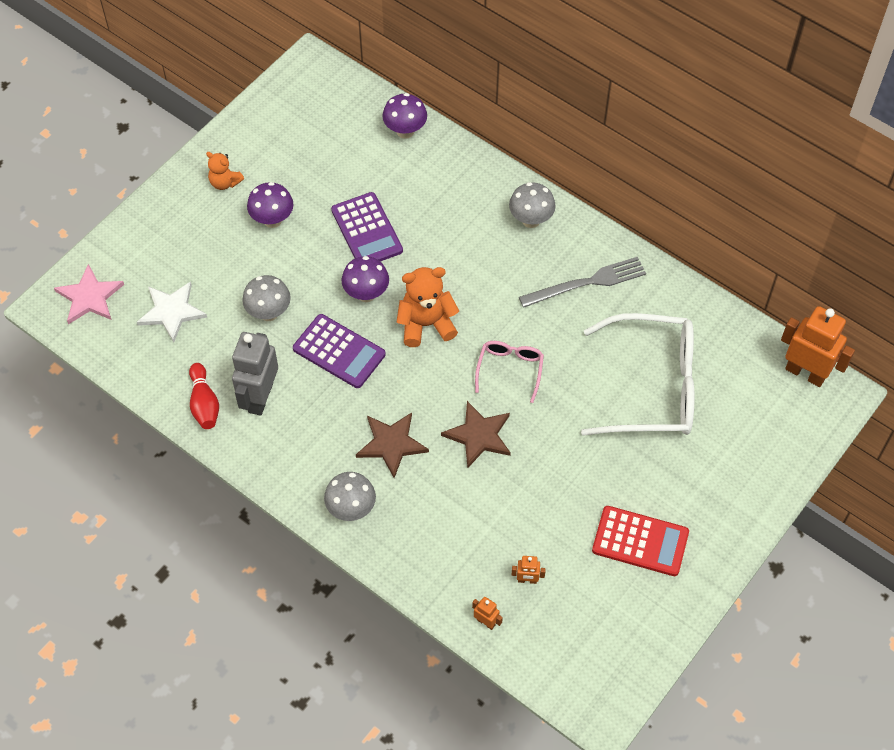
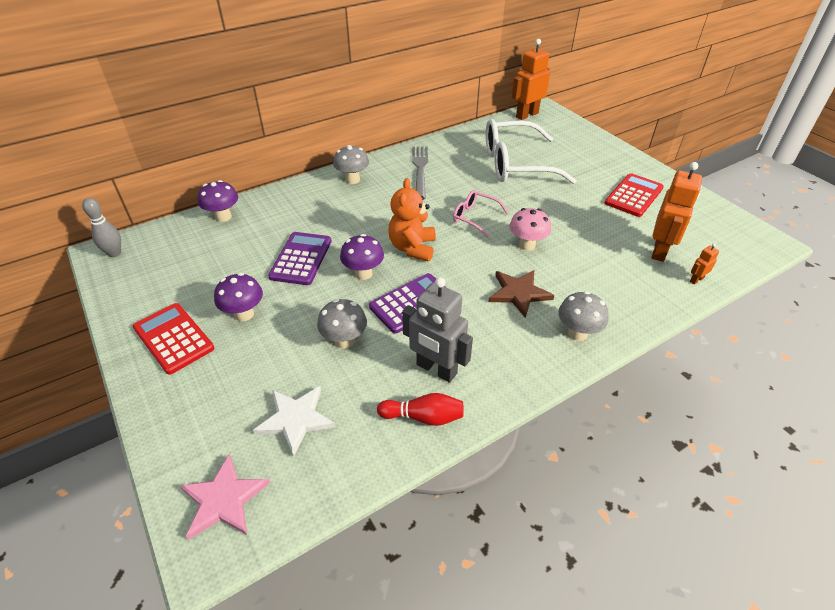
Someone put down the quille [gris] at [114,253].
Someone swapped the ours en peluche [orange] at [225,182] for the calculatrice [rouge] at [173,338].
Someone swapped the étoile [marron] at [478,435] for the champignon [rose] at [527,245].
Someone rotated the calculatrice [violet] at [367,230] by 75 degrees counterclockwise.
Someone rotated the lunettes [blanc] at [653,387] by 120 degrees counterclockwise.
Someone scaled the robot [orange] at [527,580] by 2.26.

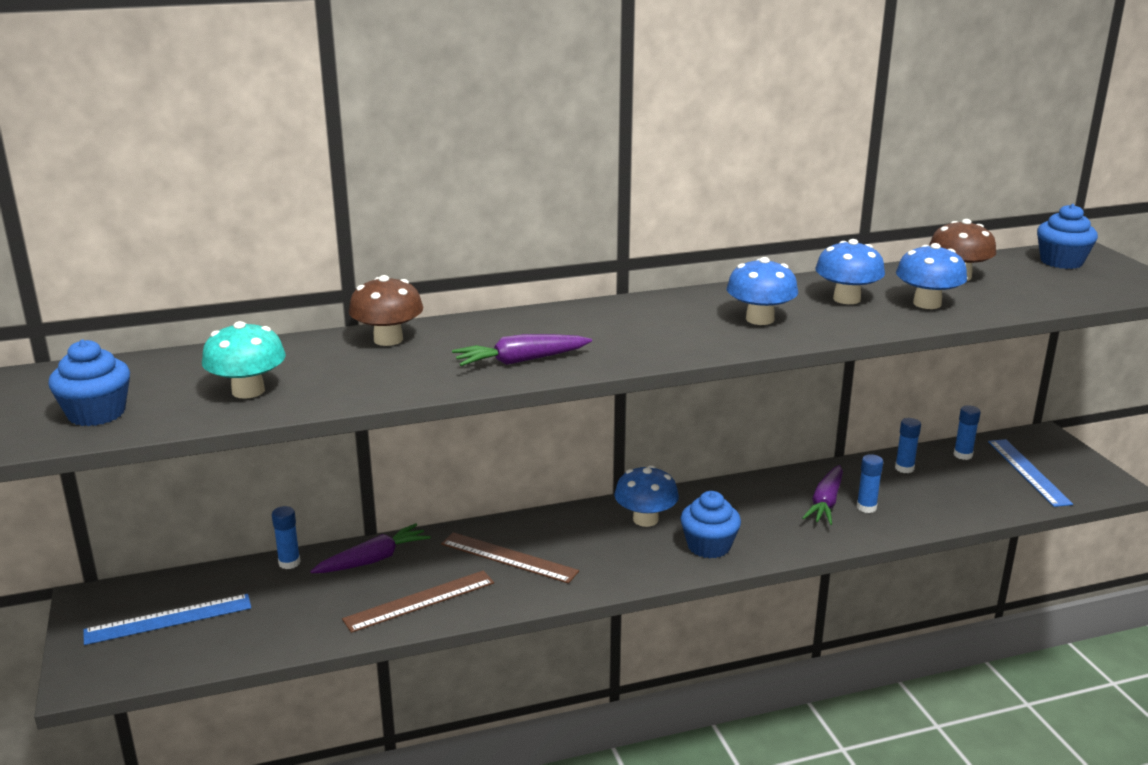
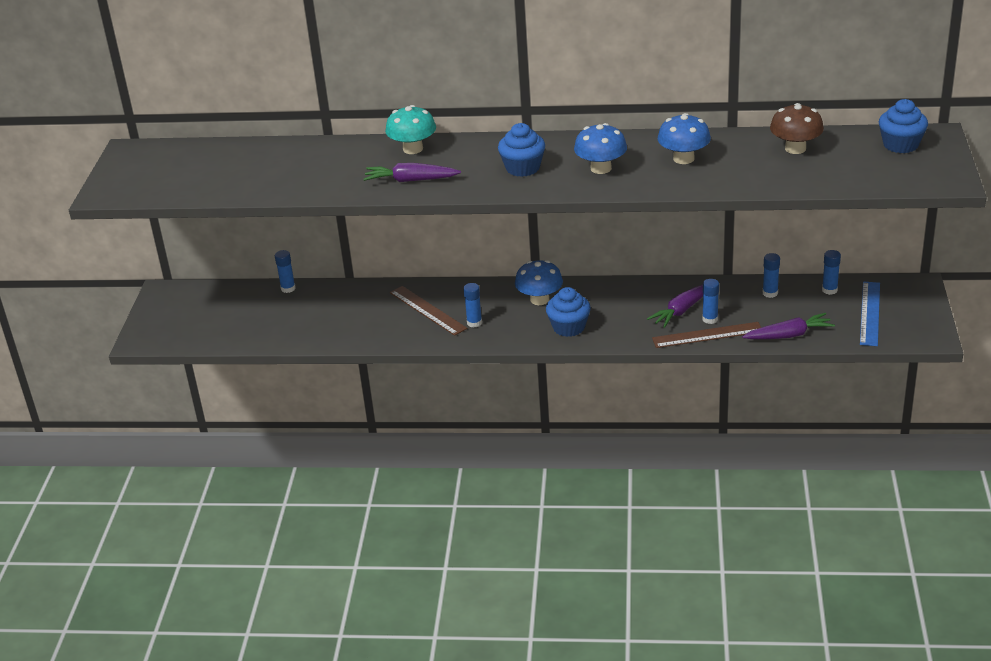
Someone took away the règle [bleu] at [168,619].
Someone took away the champignon [marron] at [388,339].
Someone took away the champignon [bleu] at [927,303].
Someone put down the bâton de colle [bleu] at [474,323].
Someone carried the muffin [bleu] from [96,413] to [523,168].
Someone carried the champignon [turquoise] from [248,391] to [413,149].
Someone carried the carotte [violet] from [373,560] to [788,335].
Someone carried the règle [marron] from [419,601] to [707,335].

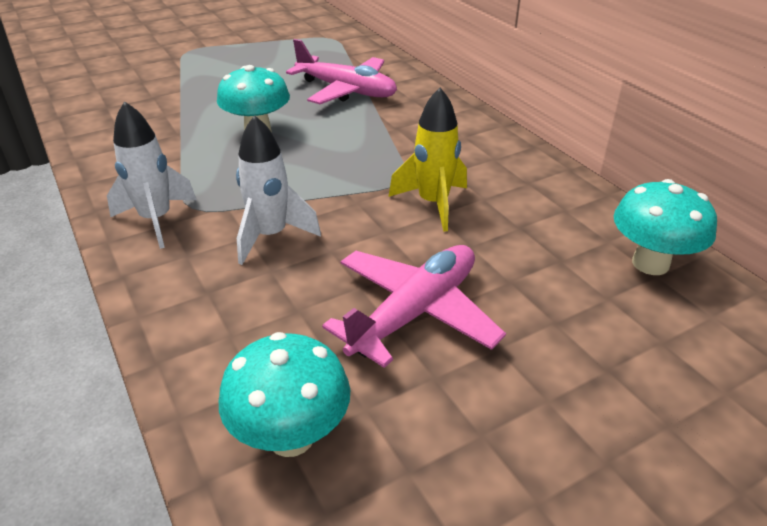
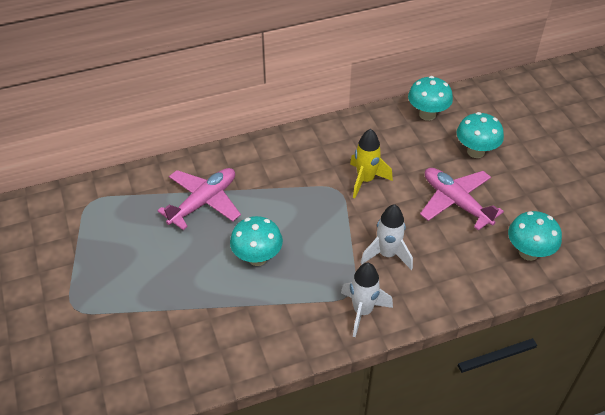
Someone put down the champignon [turquoise] at [475,151].

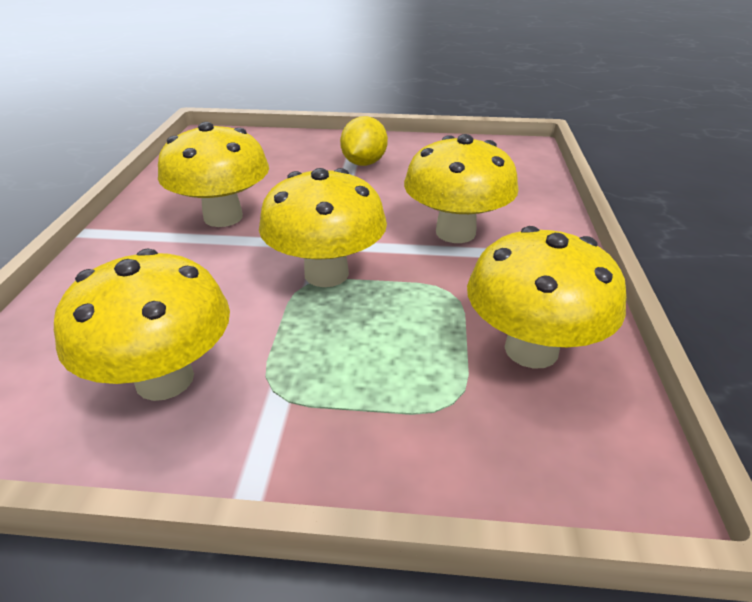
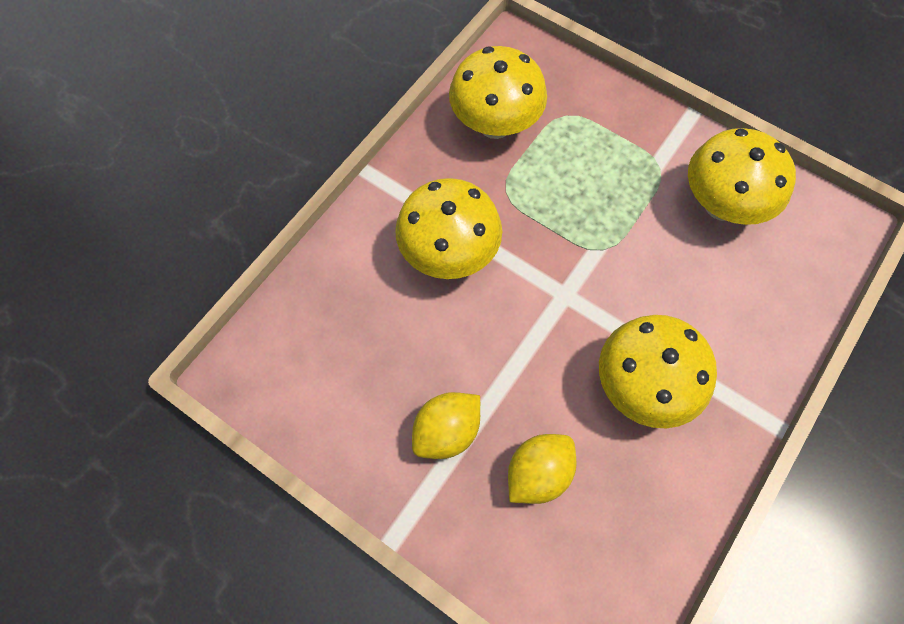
Someone took away the champignon [jaune] at [326,274].
Someone put down the citron [jaune] at [538,473].

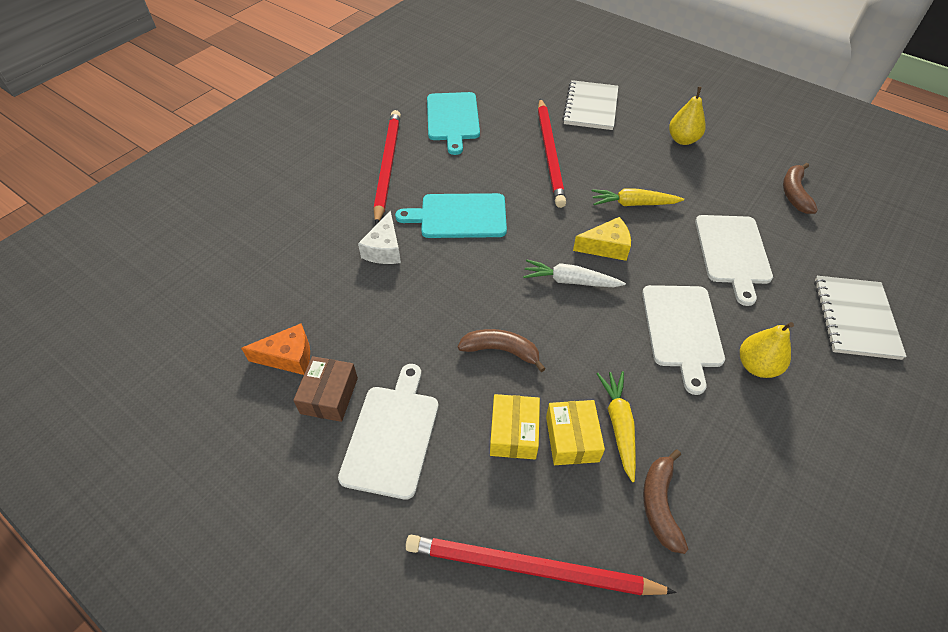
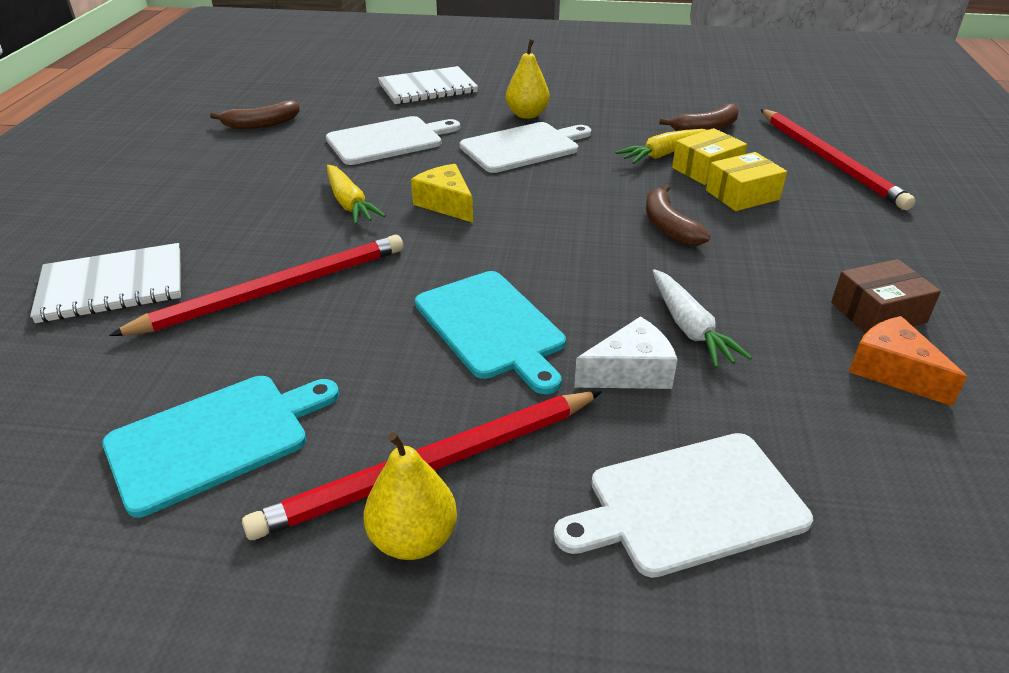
Someone carried the planche à découper [blanc] from [392,435] to [689,504].
Someone carried the carotte [blanc] from [570,281] to [689,327].
Someone carried the poire [jaune] from [683,140] to [413,539].

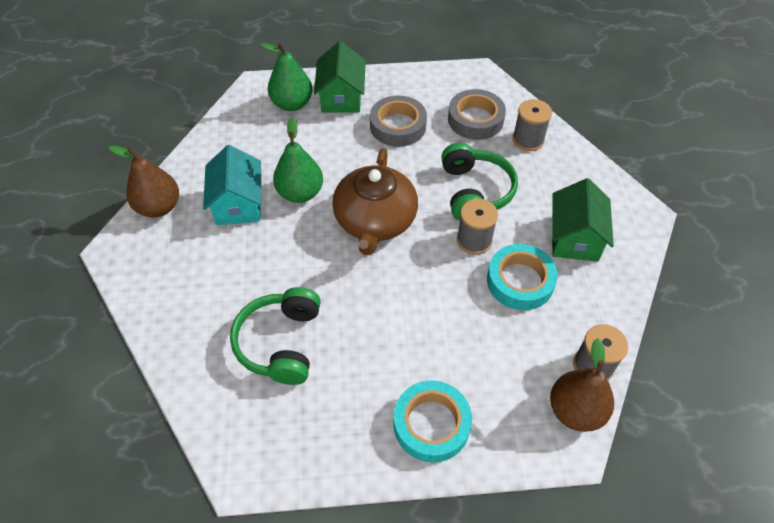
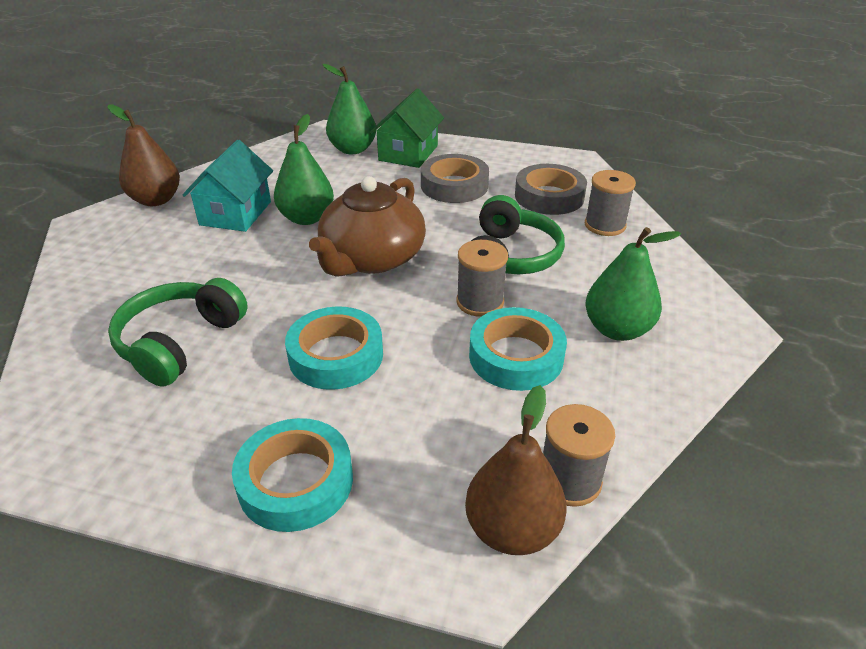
Someone put down the ruban adhésif [turquoise] at [336,355].
Someone swapped the maison [vert] at [574,238] for the poire [vert] at [617,329].

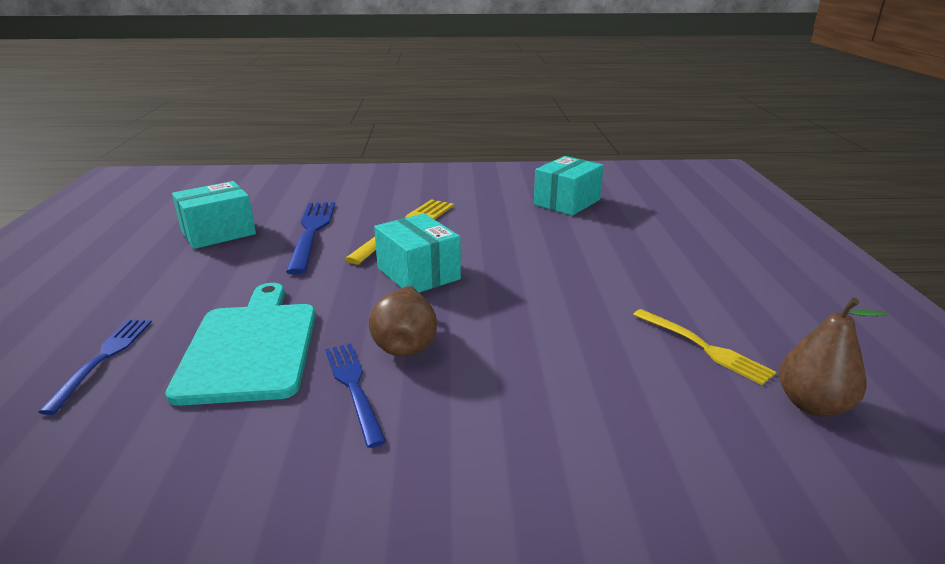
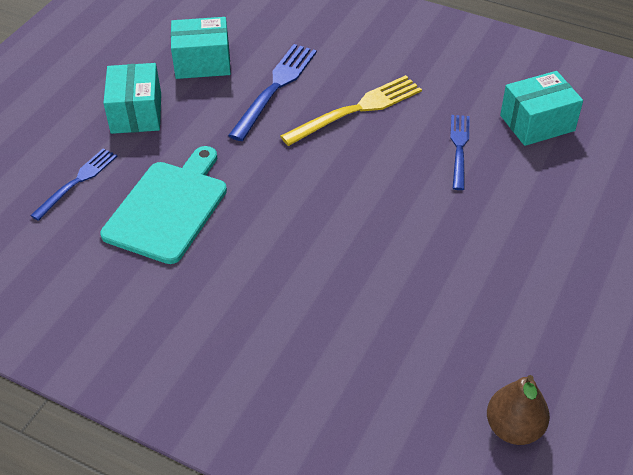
Someone took away the poire [marron] at [406,343].
Someone took away the fourchette [jaune] at [704,347].
Someone carried the fourchette [bleu] from [353,387] to [459,148].
Someone carried the boîte [turquoise] from [418,273] to [136,113].

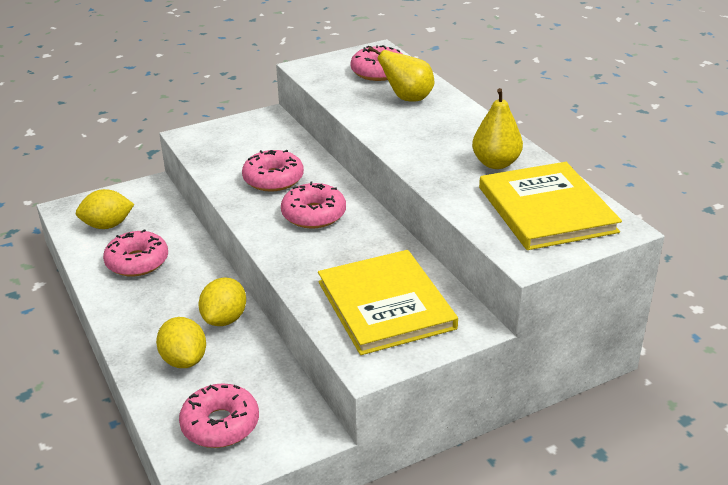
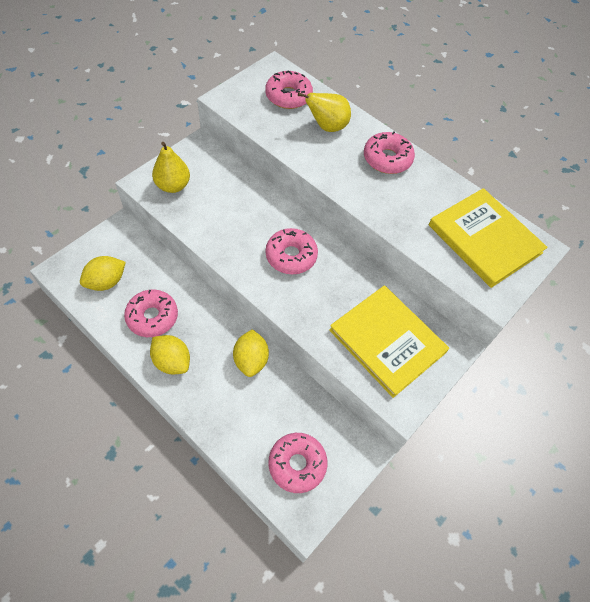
Someone carried the citron [jaune] from [184,360] to [172,361].
Someone carried the beignet [rose] from [273,179] to [387,159].
Someone carried the poire [jaune] from [496,163] to [173,186].

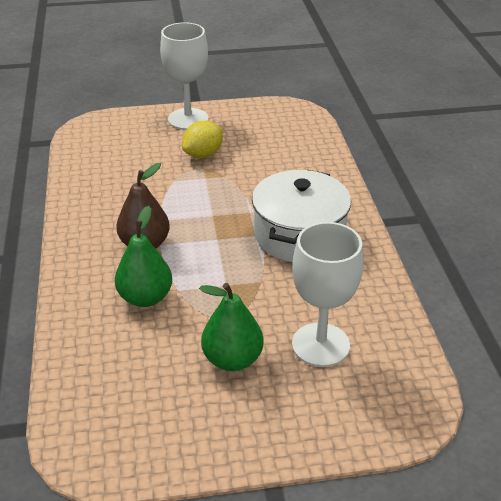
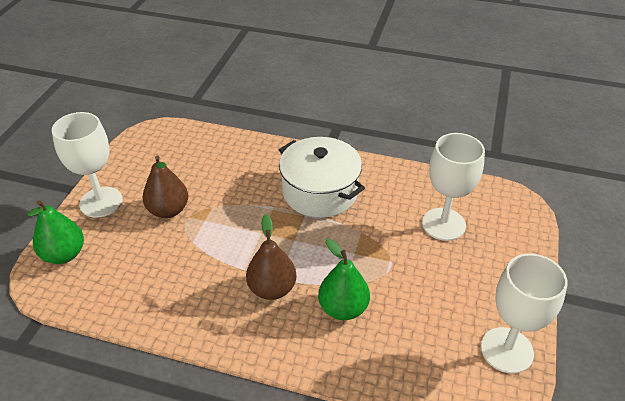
Someone put down the verre à pied [blanc] at [507,350].
Someone carried the poire [vert] from [232,359] to [64,254].
Someone swapped the citron [jaune] at [203,154] for the poire [marron] at [168,210].

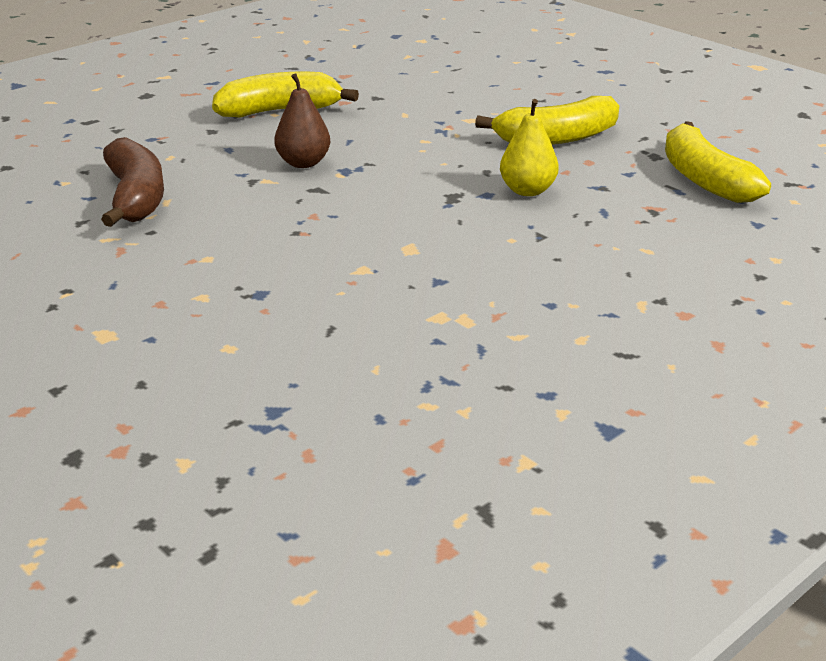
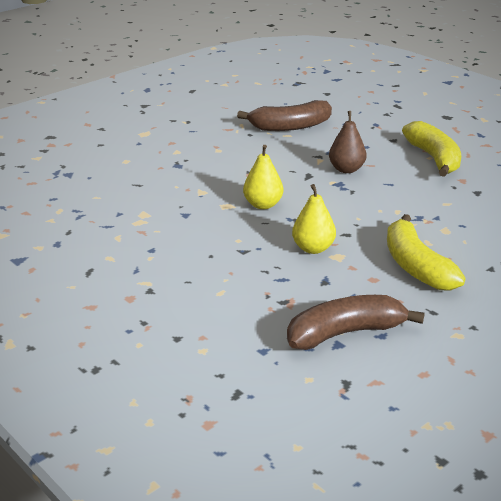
Someone put down the poire [jaune] at [263,205].
Someone repainted the banane [jaune] at [704,179], which became the banane [marron] at [345,333].

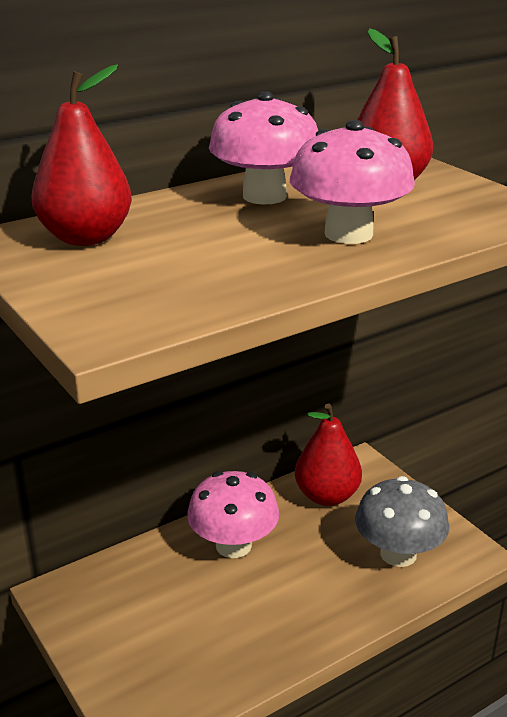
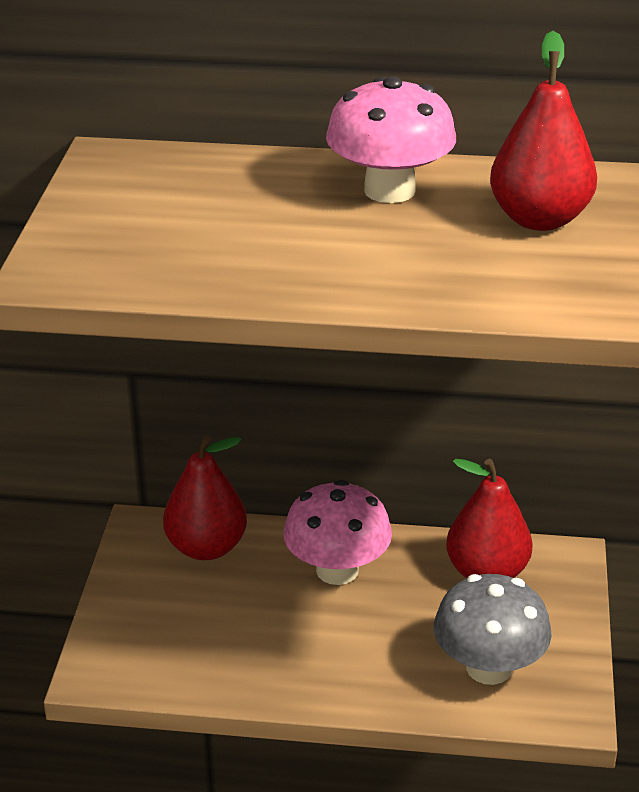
Someone took away the champignon [rose] at [348,234].
Someone carried the poire [rouge] from [86,238] to [206,547].

